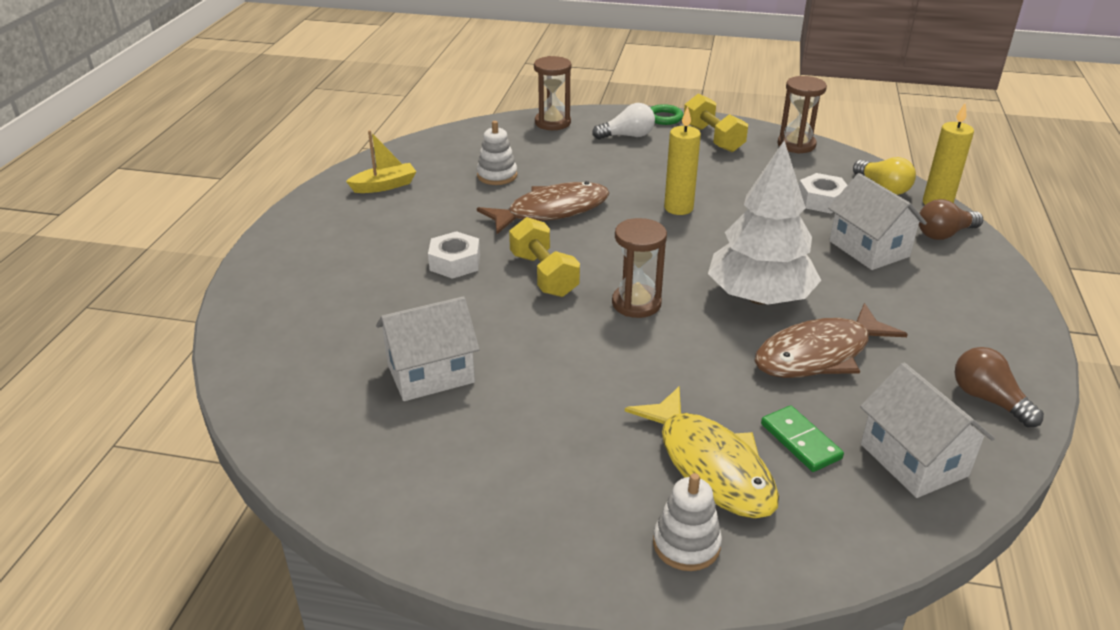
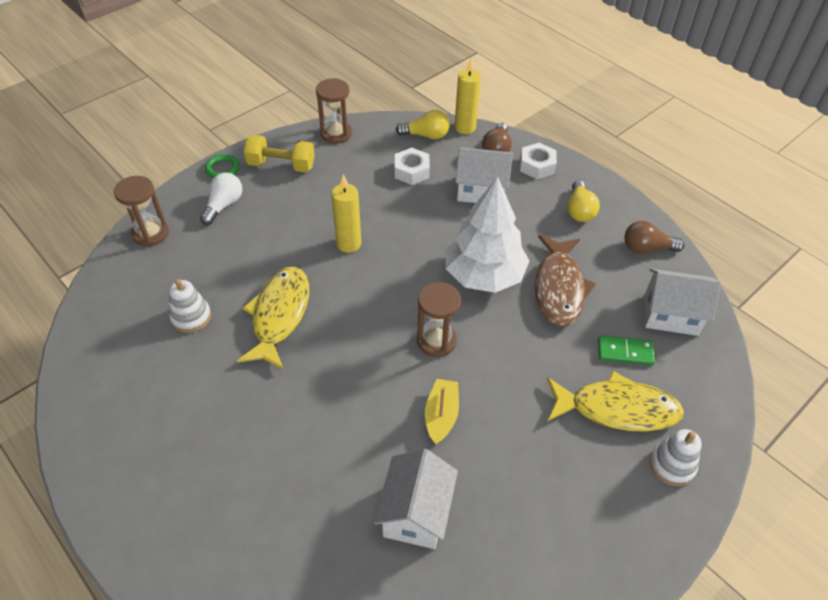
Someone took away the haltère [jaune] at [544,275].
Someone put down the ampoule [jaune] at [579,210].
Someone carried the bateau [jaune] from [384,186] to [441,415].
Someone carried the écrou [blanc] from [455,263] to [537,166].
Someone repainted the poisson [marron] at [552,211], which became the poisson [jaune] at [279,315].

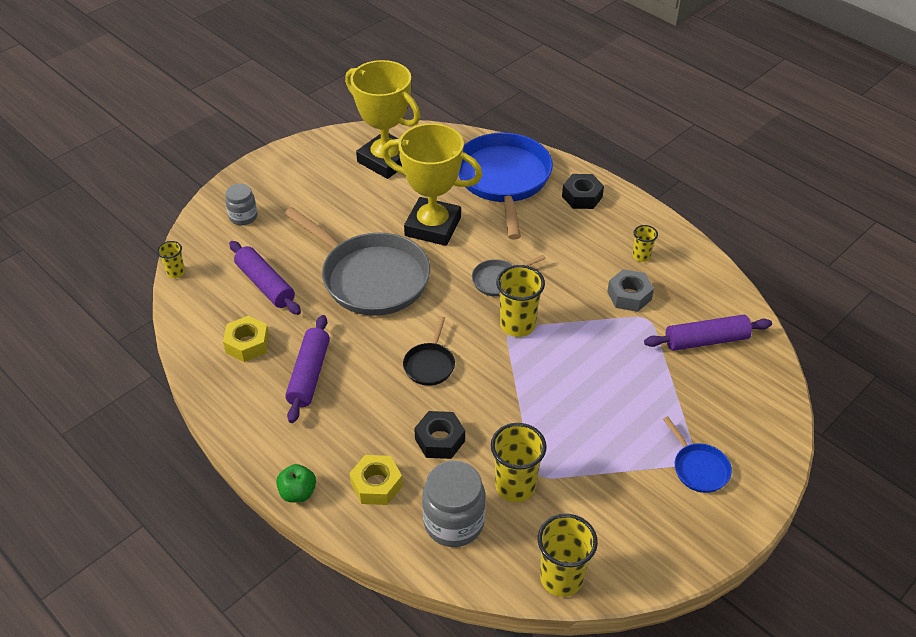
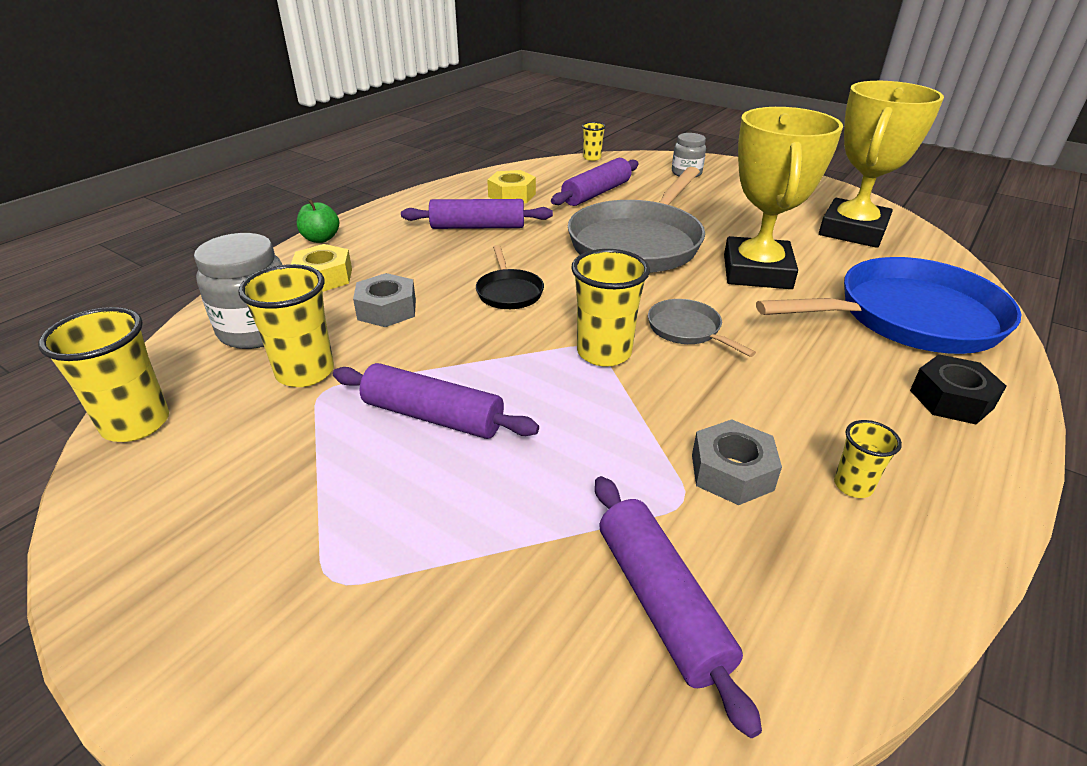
Someone took away the poêle [bleu] at [698,468].
Someone put down the rouleau à pâtisserie [violet] at [433,416].
Someone repainted the écrou [noir] at [440,440], which became the écrou [gris] at [387,309].
Someone rotated the poêle [noir] at [430,364] by 105 degrees counterclockwise.

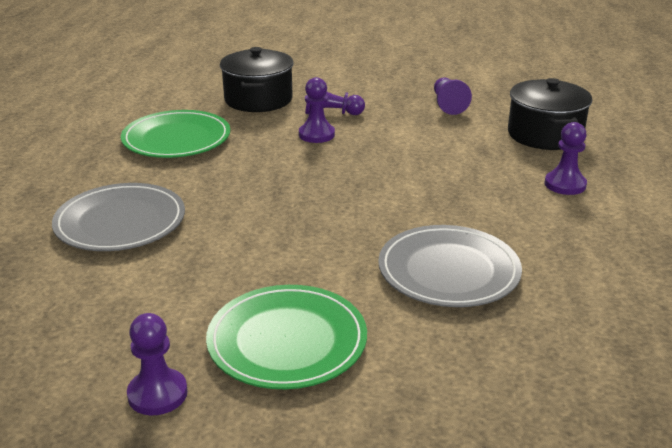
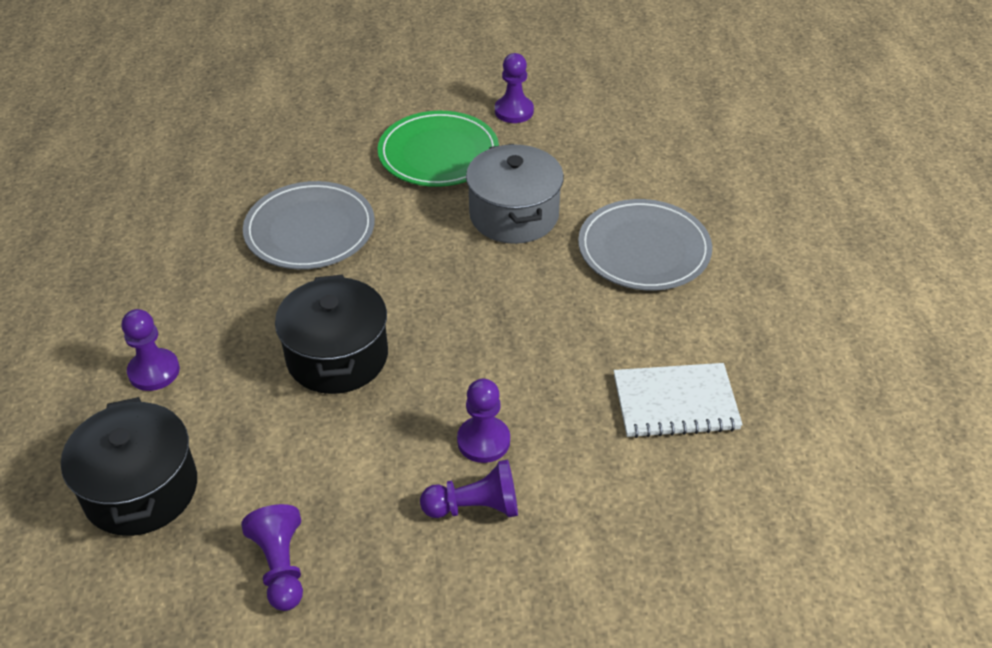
Someone put down the marmite [gris] at [514,215].
Someone carried the marmite [noir] from [258,99] to [337,356].
Someone swapped the assiette [vert] at [176,139] for the carnet [blanc] at [675,402].

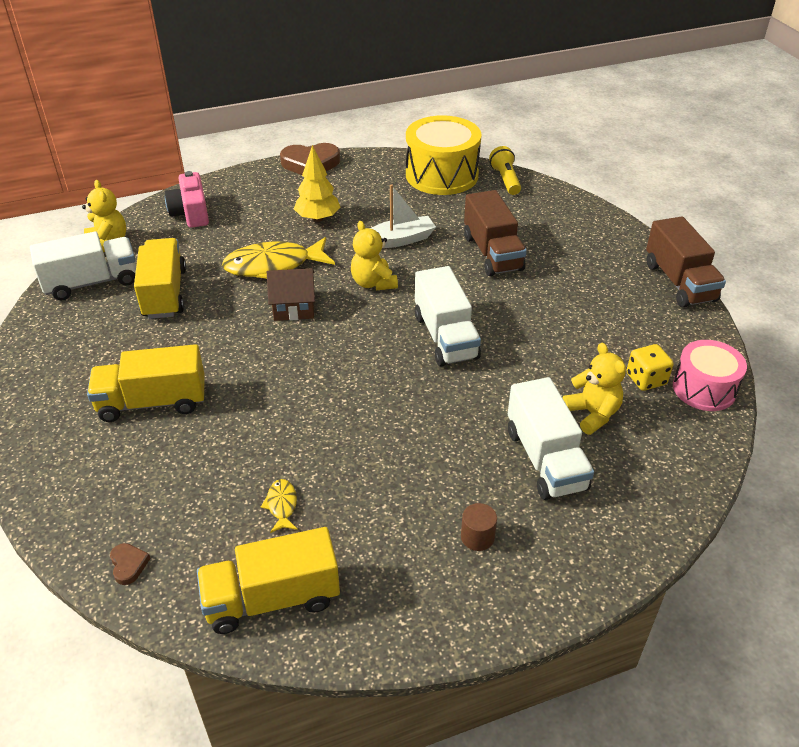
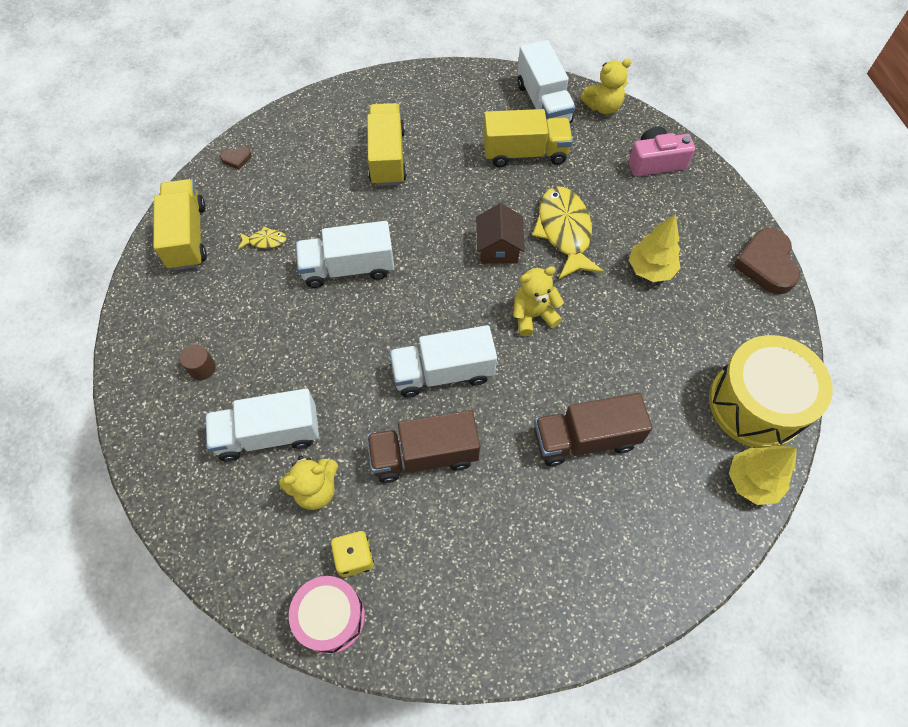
Someone took away the bateau [blanc] at [399,240].
Someone put down the camion [blanc] at [348,268].
Someone carried the camion [marron] from [679,282] to [424,455].
Someone swapped the lampe de poche [jaune] at [505,180] for the arbre [jaune] at [752,481].

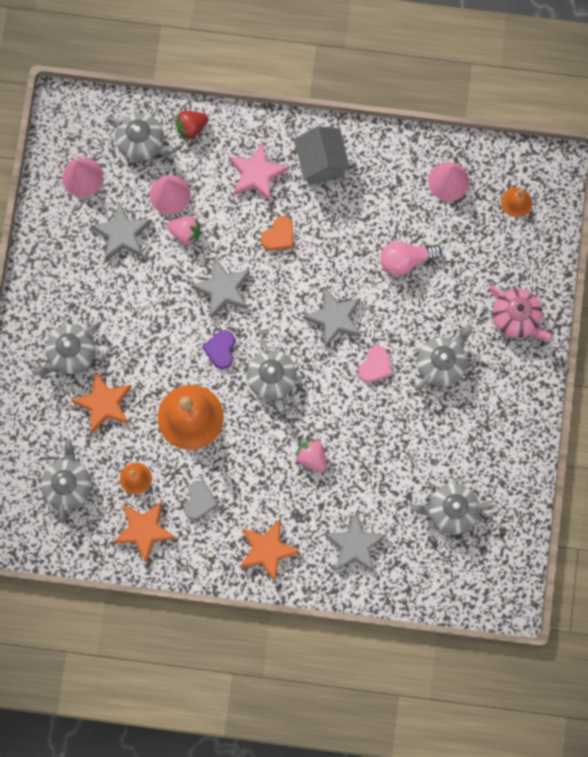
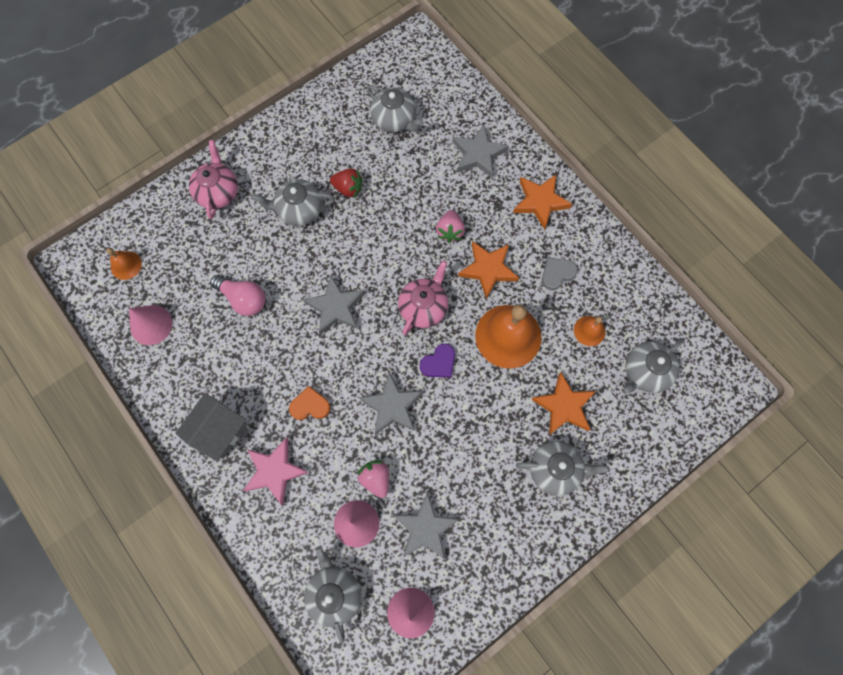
Someone took away the cœur [rose] at [375,366].
Someone carried the étoile [orange] from [144,530] to [488,269].
Someone carried the fraise [rouge] from [191,128] to [348,188].
Someone repainted the théière [gris] at [272,379], which became the théière [rose] at [423,307].

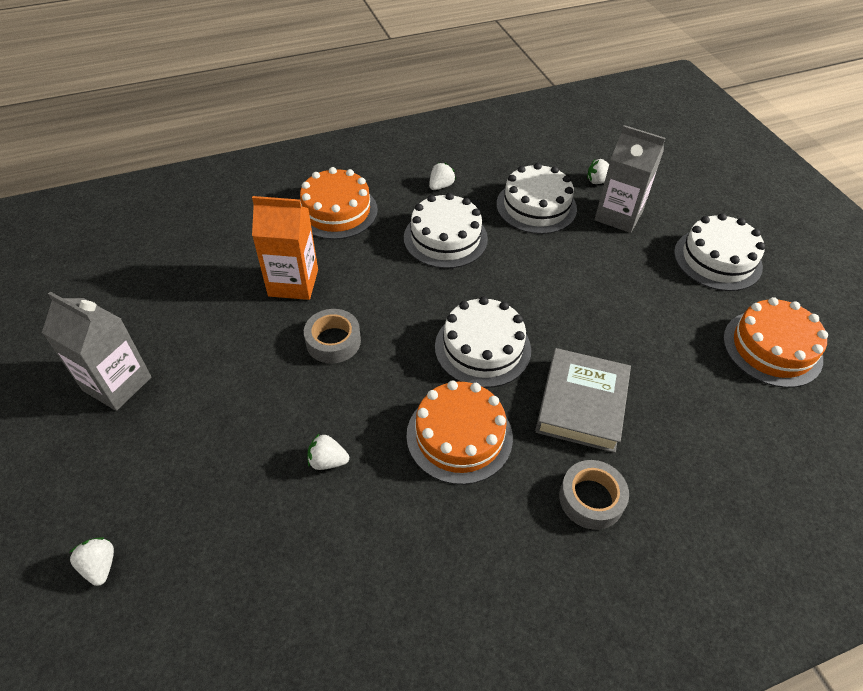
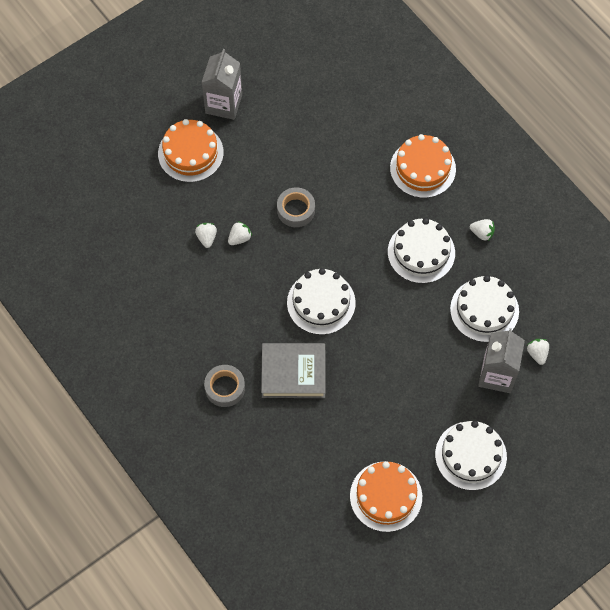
Someone took away the brique de lait [orange] at [293,283].
Someone carried the fraise [blanc] from [100,566] to [239,238].
Someone carried the gâteau [orange] from [459,436] to [190,153].

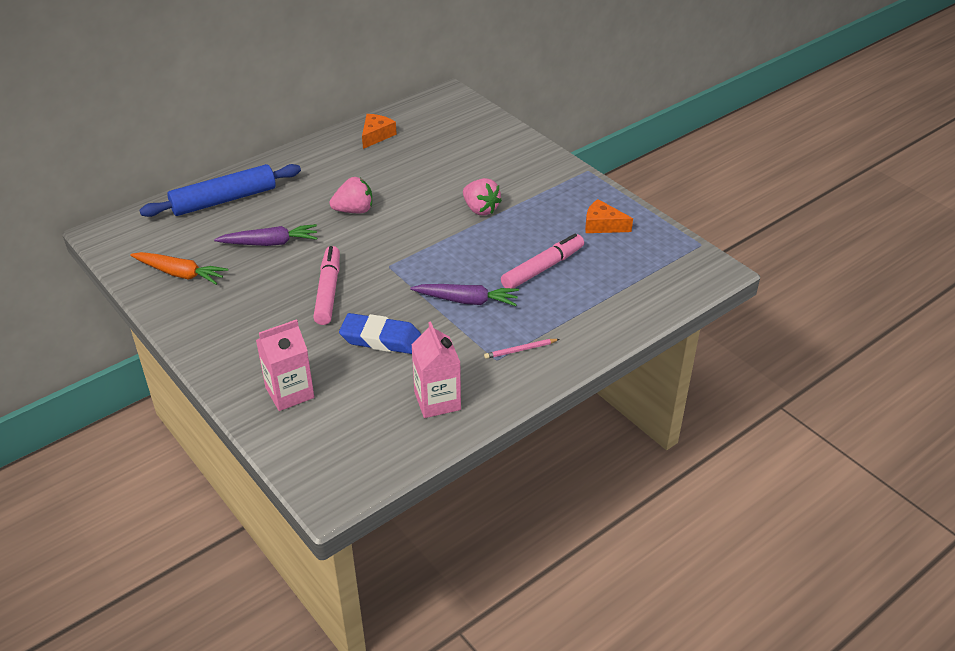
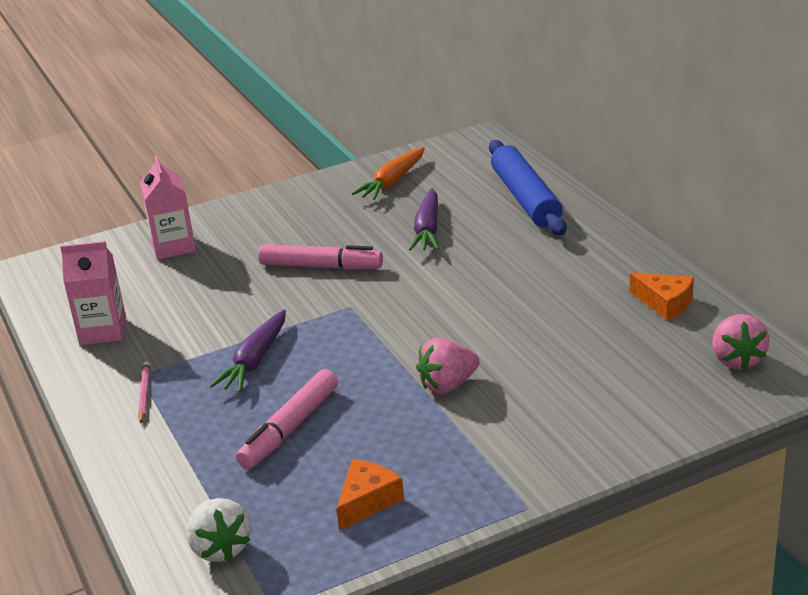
Someone took away the gomme [bleu] at [380,339].
Someone put down the fraise [blanc] at [220,548].
Someone carried the fraise [rose] from [354,210] to [737,360].
Someone rotated the feutre [rose] at [542,268] by 60 degrees clockwise.

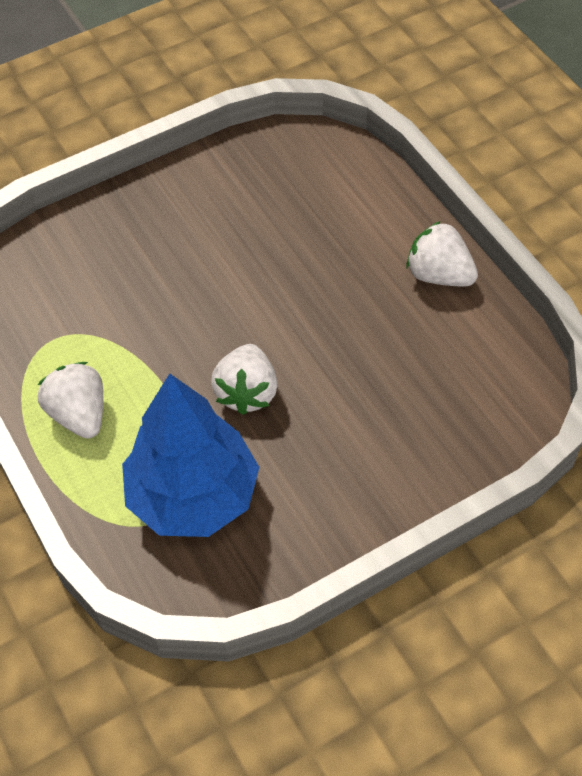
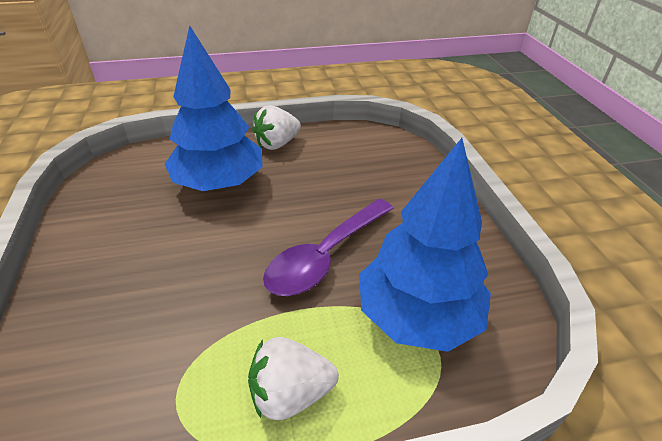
Someone put down the arbre [bleu] at [219,183].
Someone swapped the fraise [blanc] at [247,392] for the cuillère [violet] at [325,256].

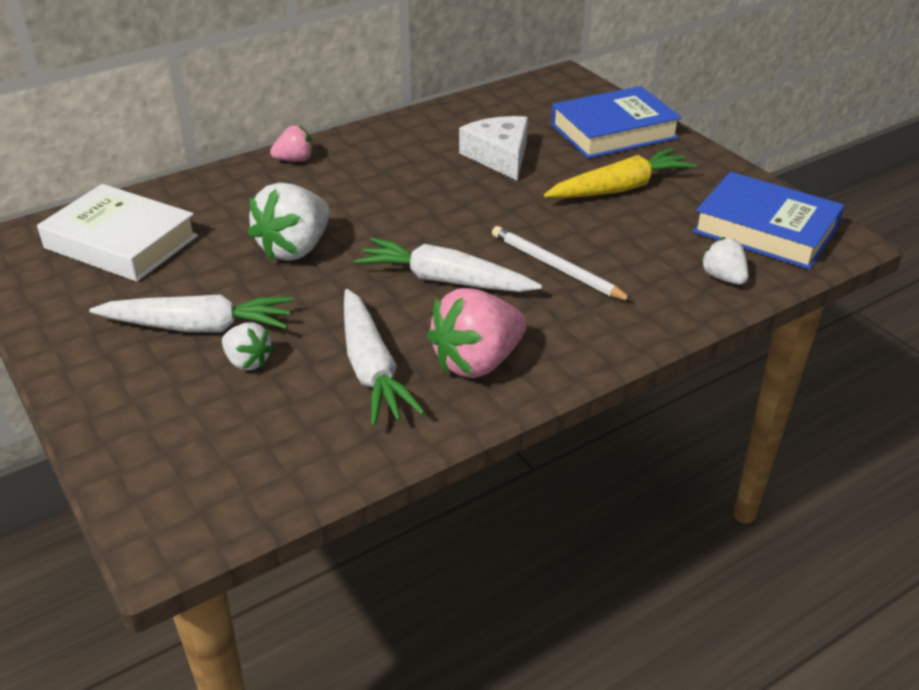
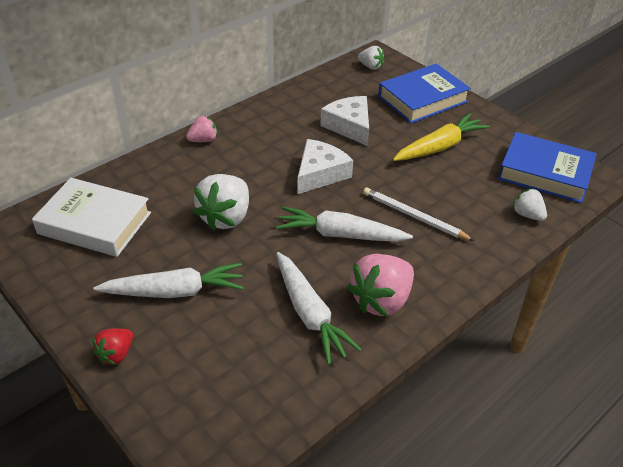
Someone put down the fraise [rouge] at [116,354].
Someone put down the fromage [blanc] at [320,174].
Someone carried the fraise [blanc] from [247,362] to [370,67].

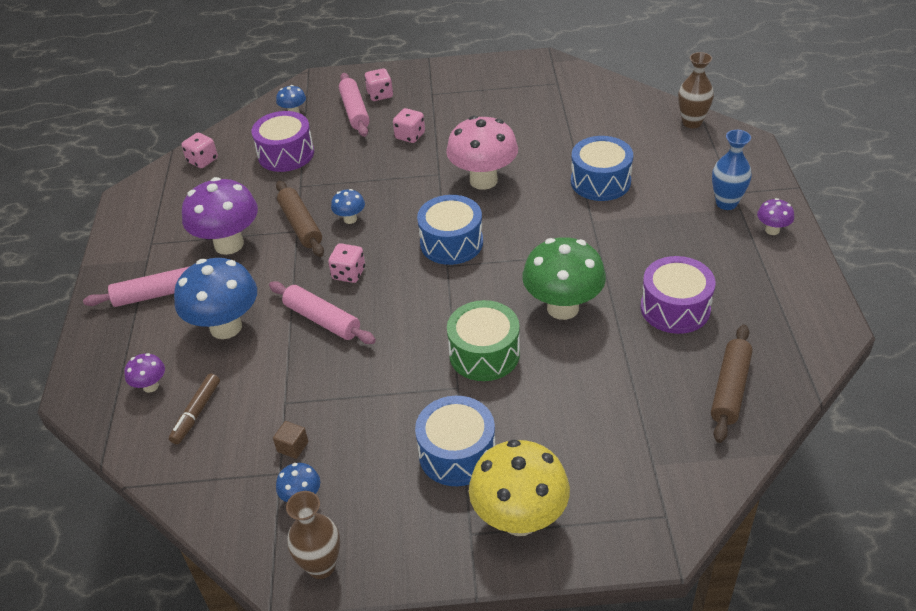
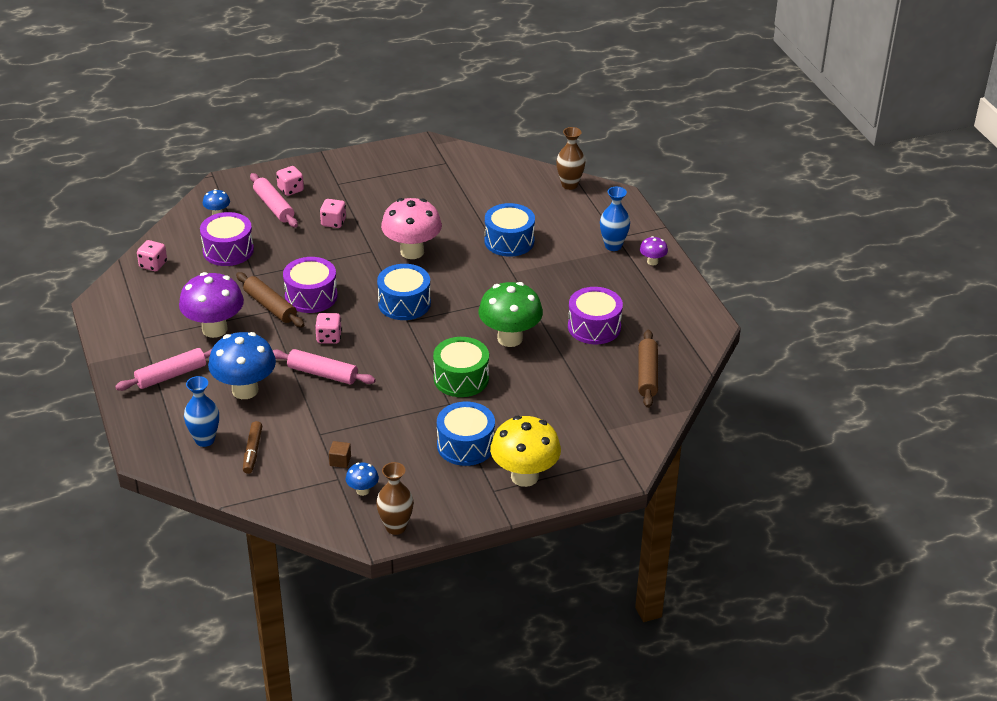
Someone swapped the champignon [violet] at [150,386] for the vase [bleu] at [205,440].
Someone swapped the champignon [bleu] at [350,219] for the tambour [violet] at [311,296].

